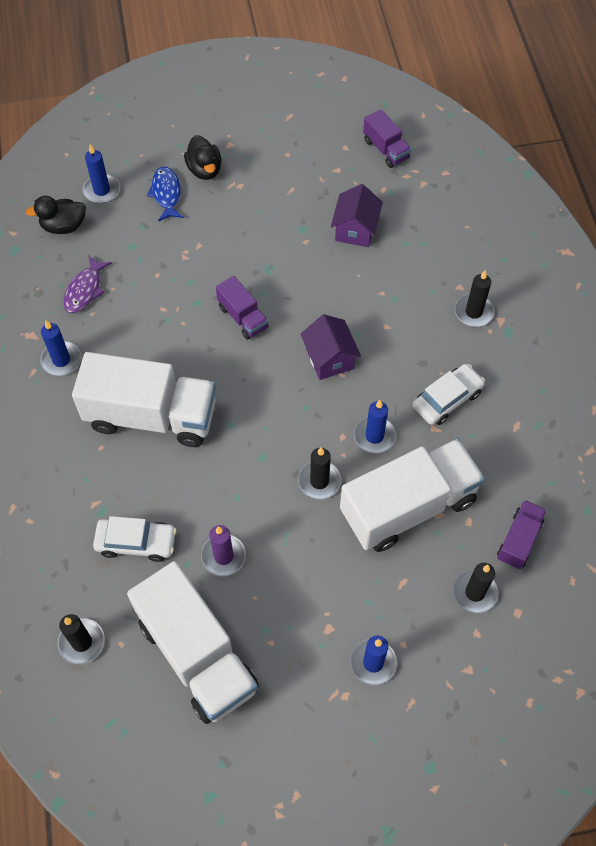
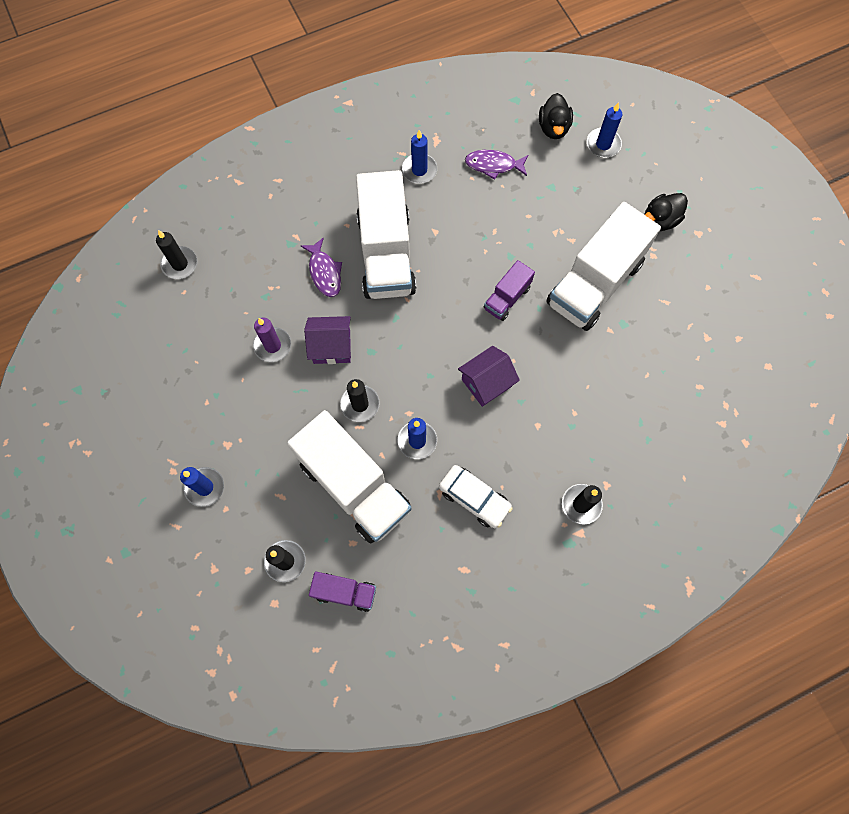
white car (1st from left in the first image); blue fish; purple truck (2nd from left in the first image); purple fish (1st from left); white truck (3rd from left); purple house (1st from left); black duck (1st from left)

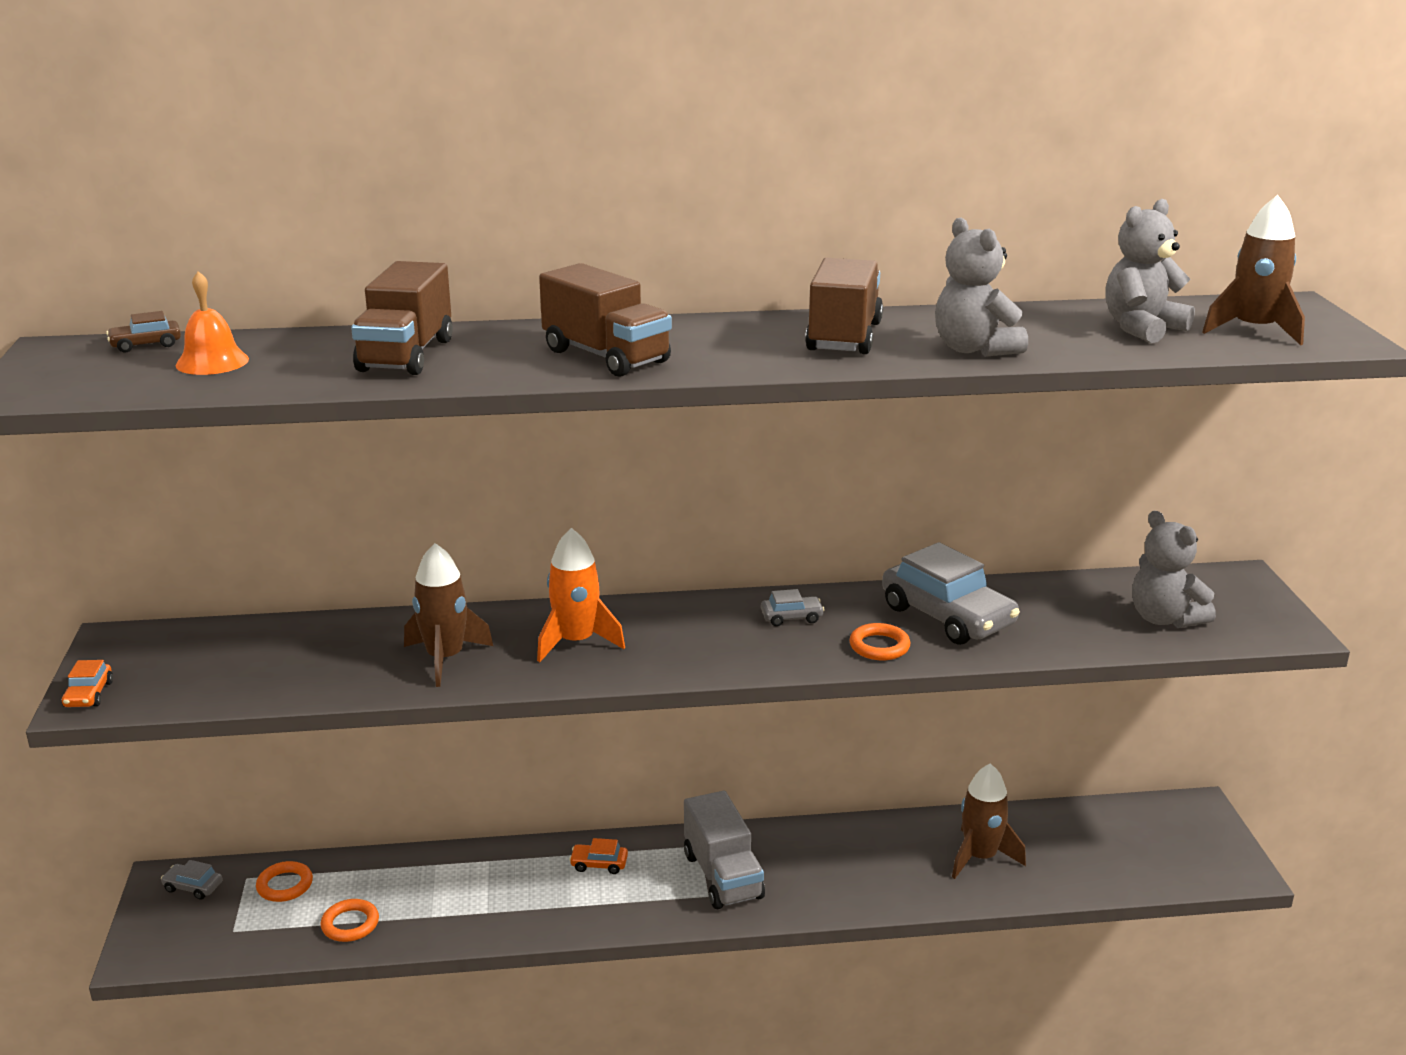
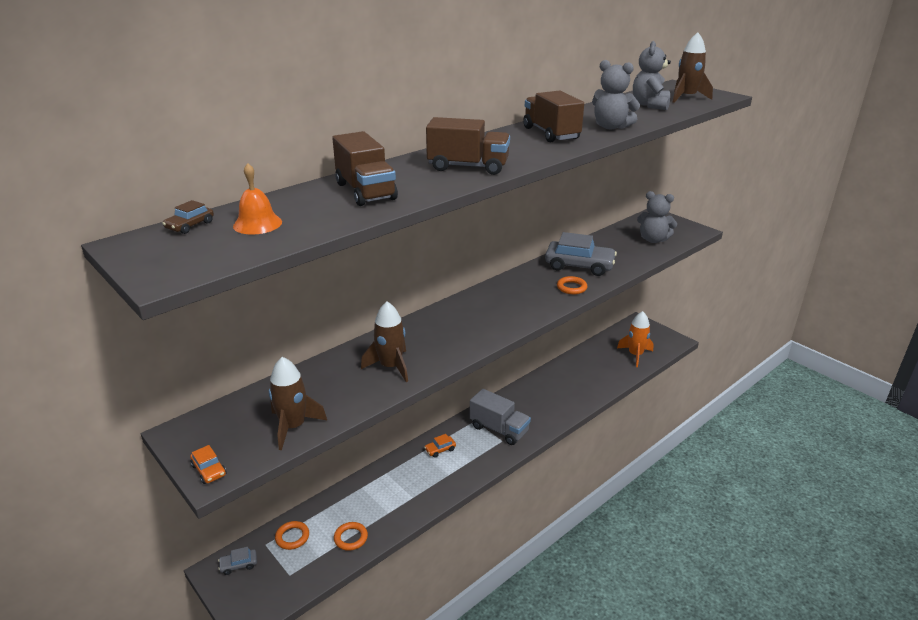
grey car (2nd from left in the first image); orange rocket; brown rocket (1st from left)

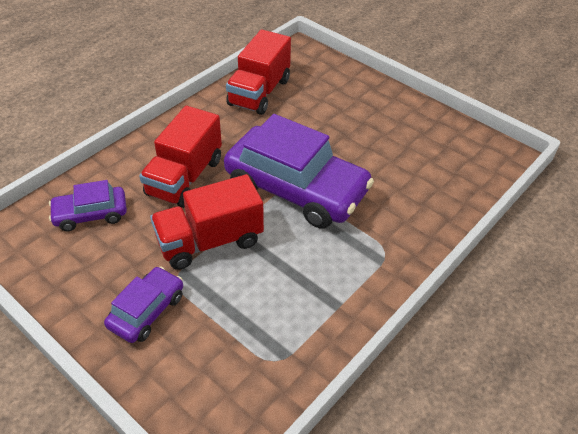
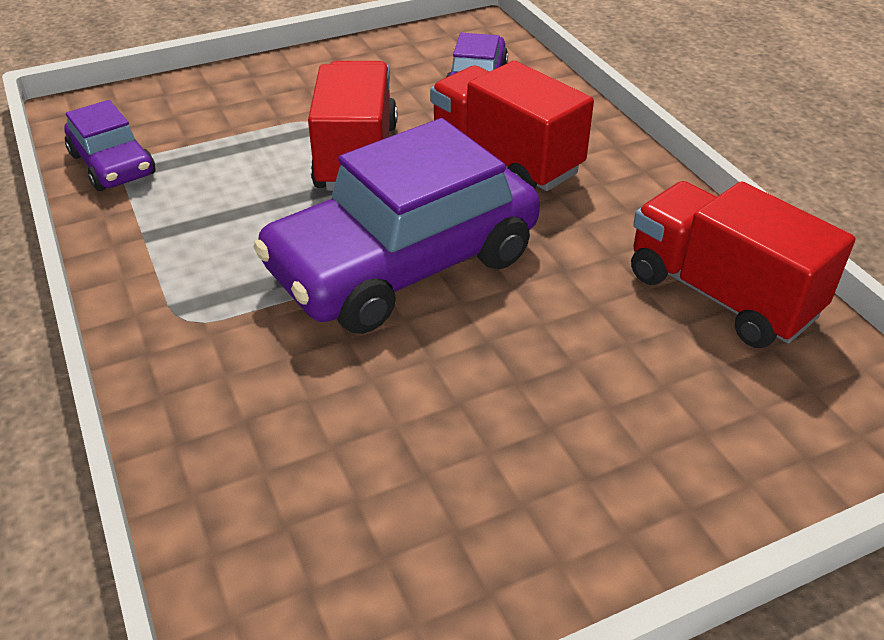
purple car (1st from left)

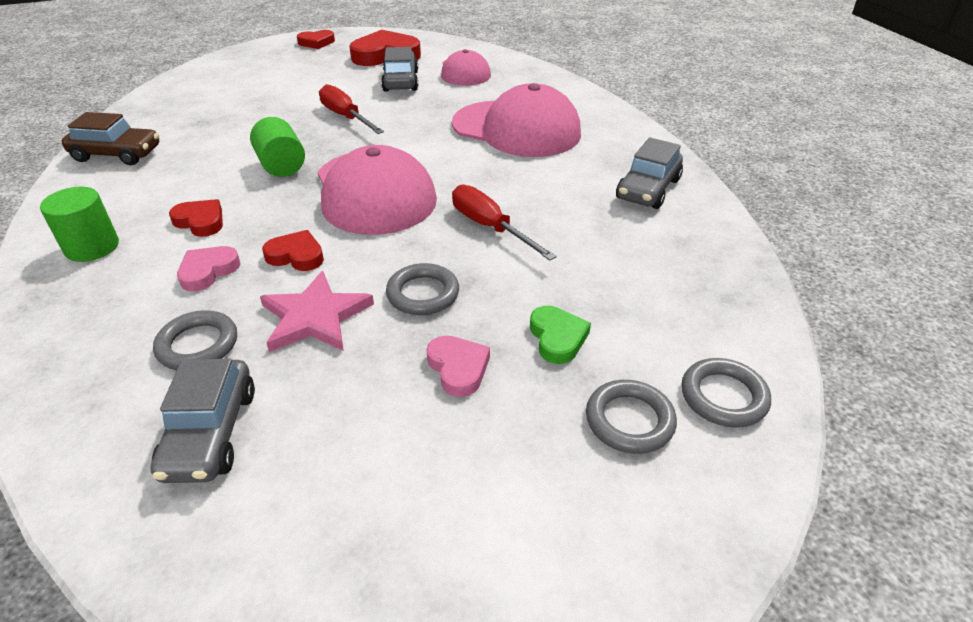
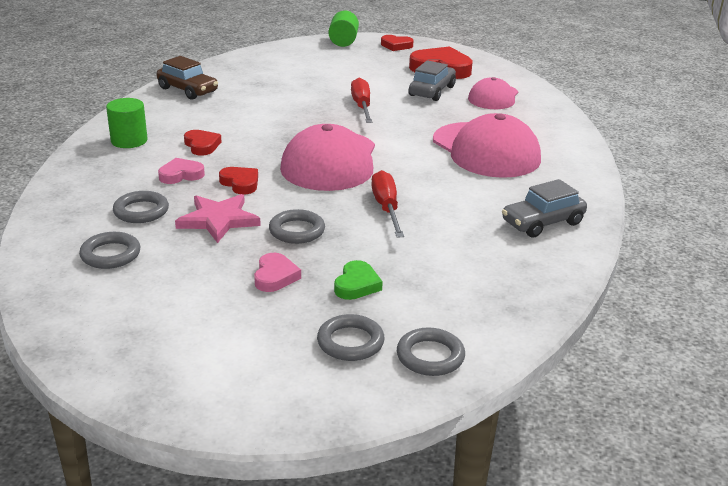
green cylinder (2nd from left); grey ring (1st from left)

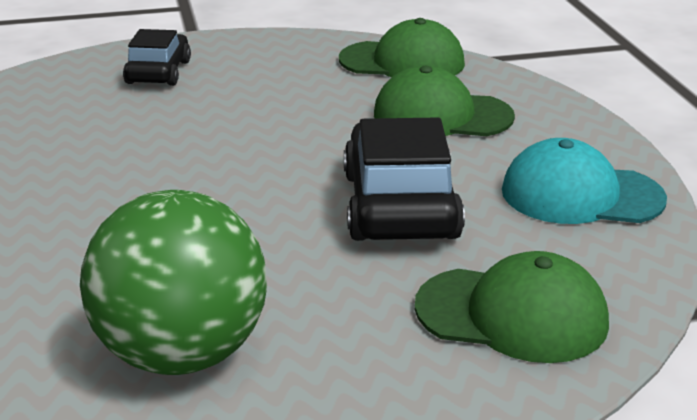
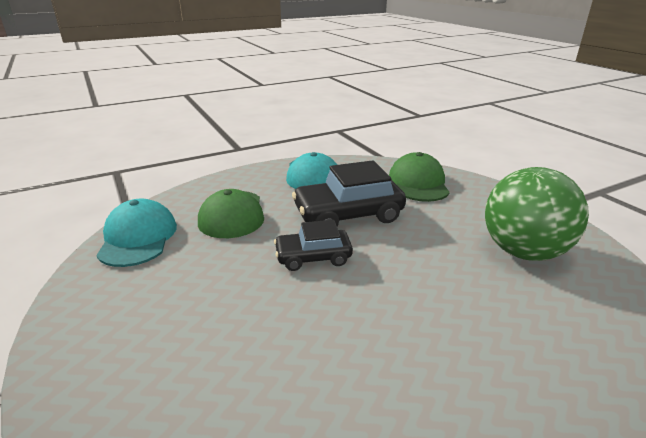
black car (1st from left); turquoise cap (1st from left)

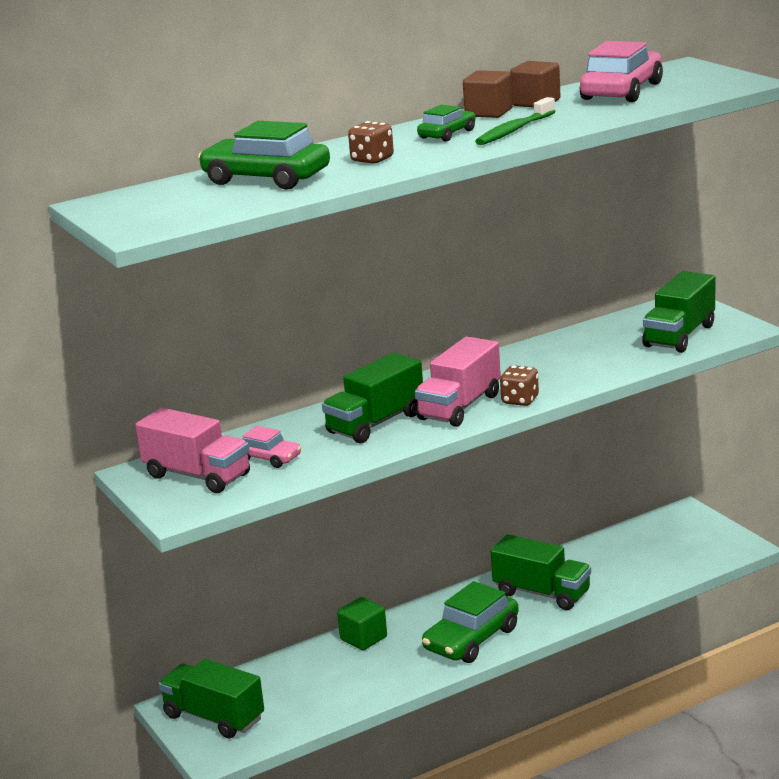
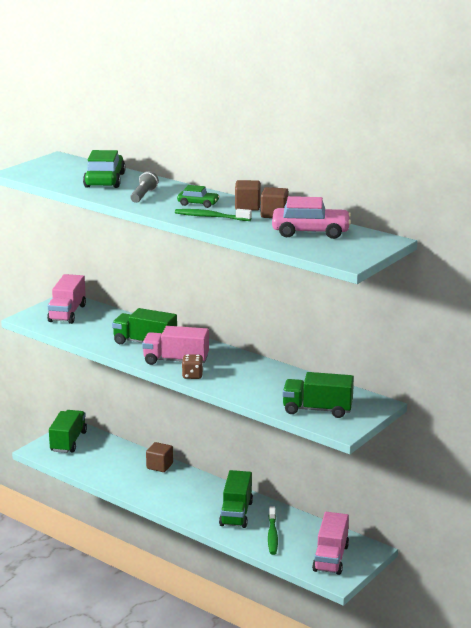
pink car (1st from left in the first image); green car (3rd from left in the first image); green toothbrush (2nd from left); pink truck (3rd from left); grey flashlight; brown cube (1st from left)

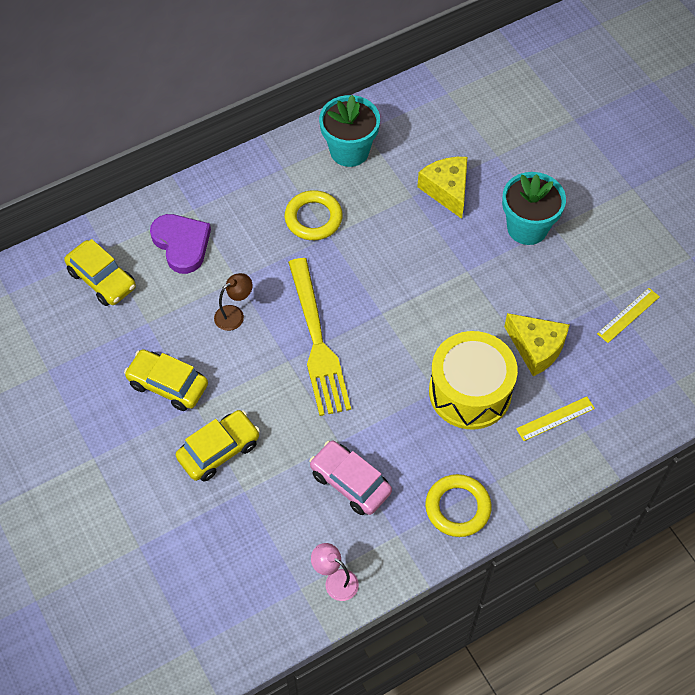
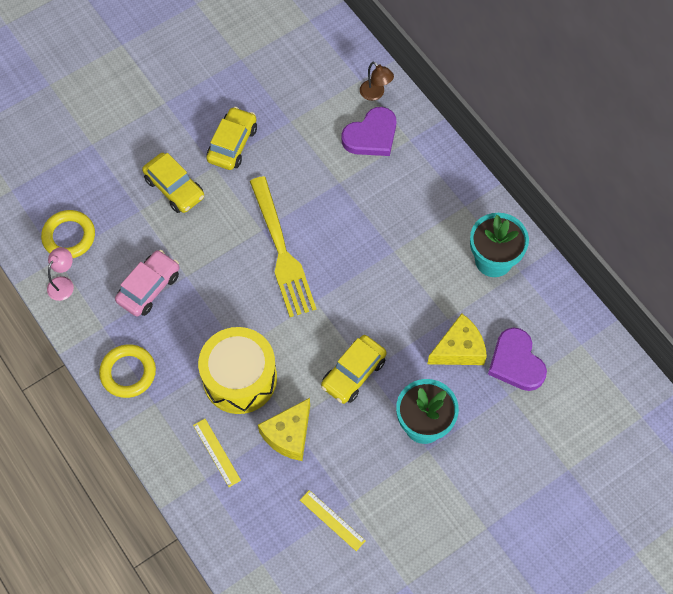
purple heart (2nd from left); yellow car (3rd from left); brown lamp; yellow ring (1st from left); yellow fork

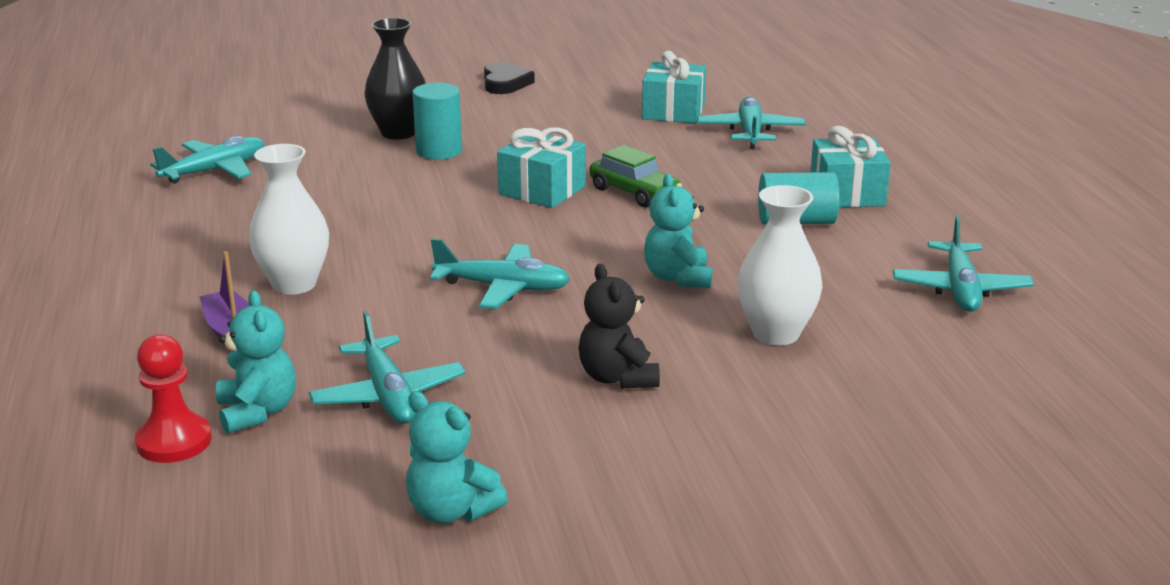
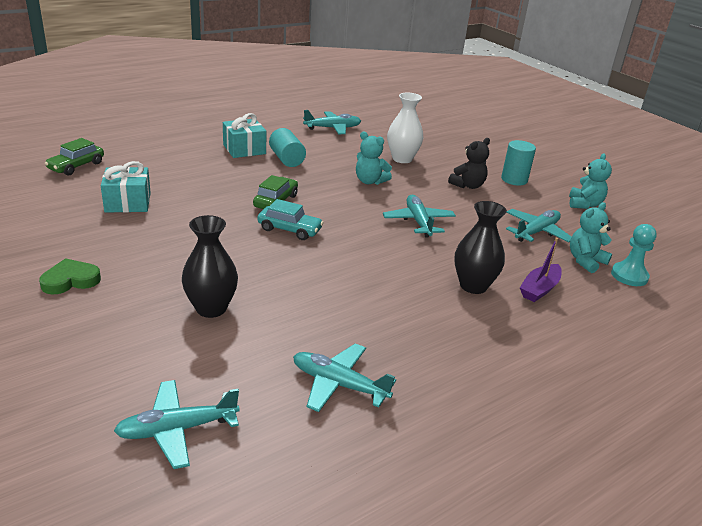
green car (1st from left); turquoise cylinder (2nd from left); turquoise plane (1st from left); turquoise car; turquoise pawn; black vase (2nd from left); green heart; turquoise teddy bear (1st from left)

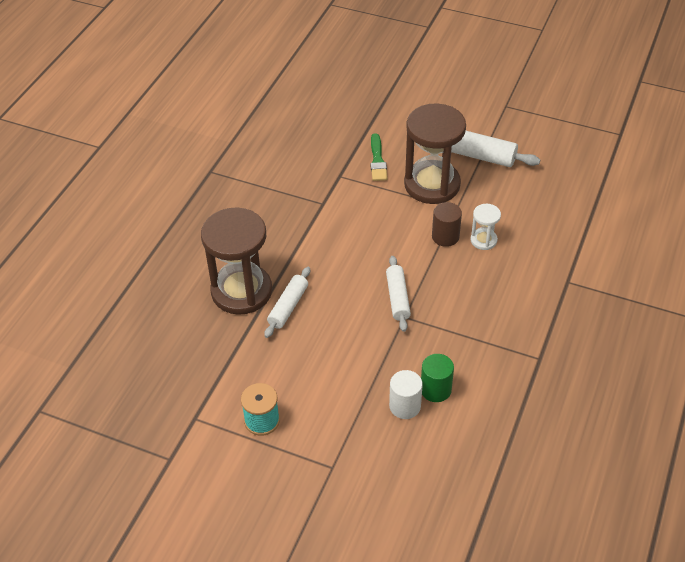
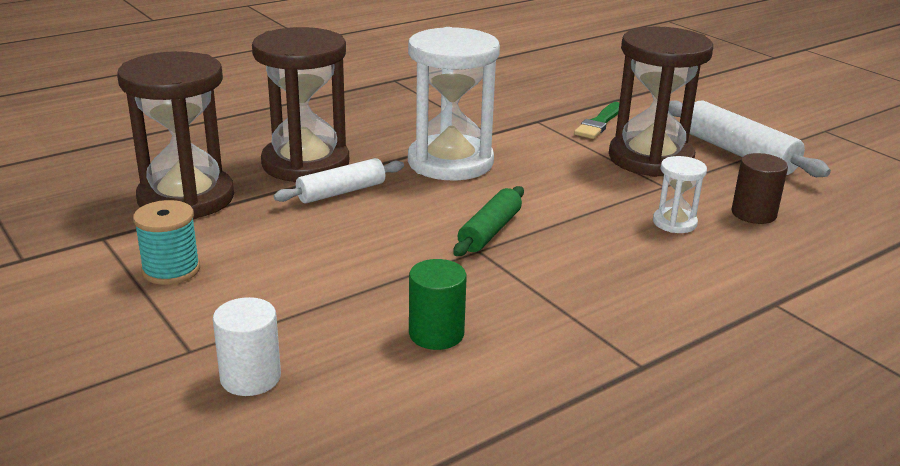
brown hourglass (1st from left); white hourglass (1st from left); white cylinder; brown cylinder; green rolling pin

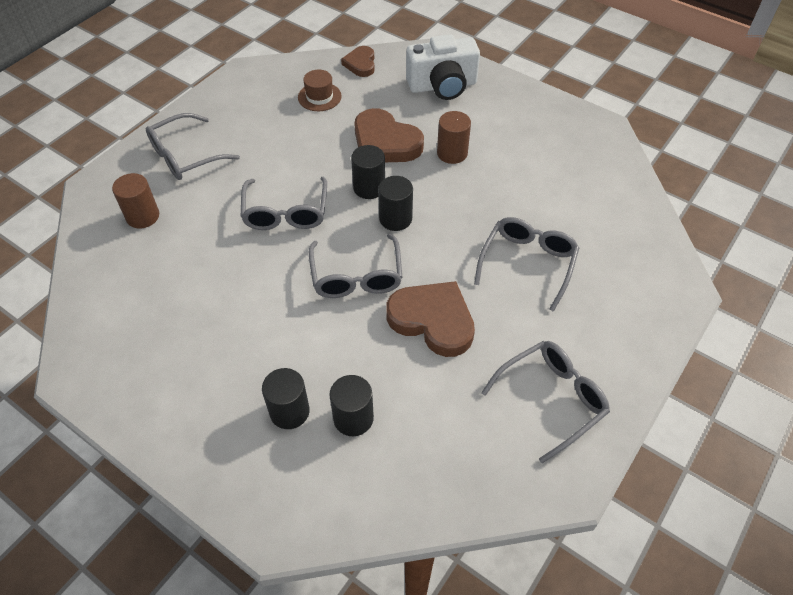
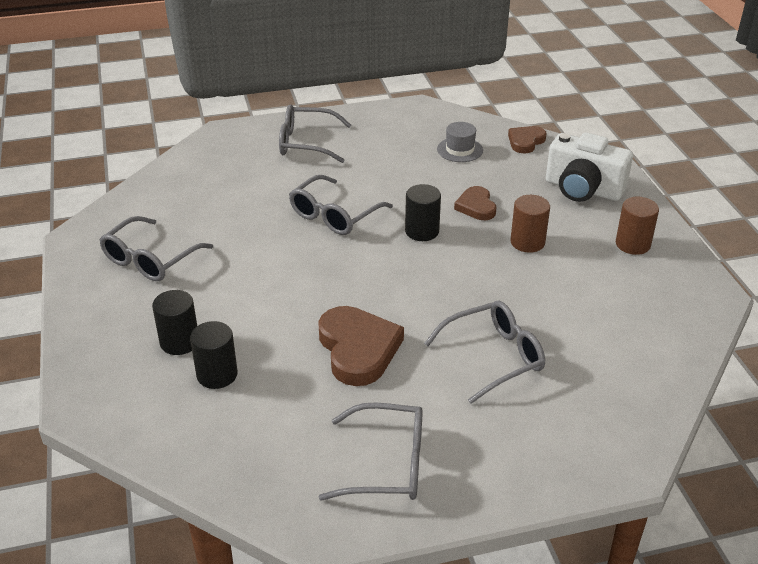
black cylinder (4th from left in the first image); brown cylinder (2nd from left); grey glasses (1st from left); grey hat; brown heart (2nd from left)

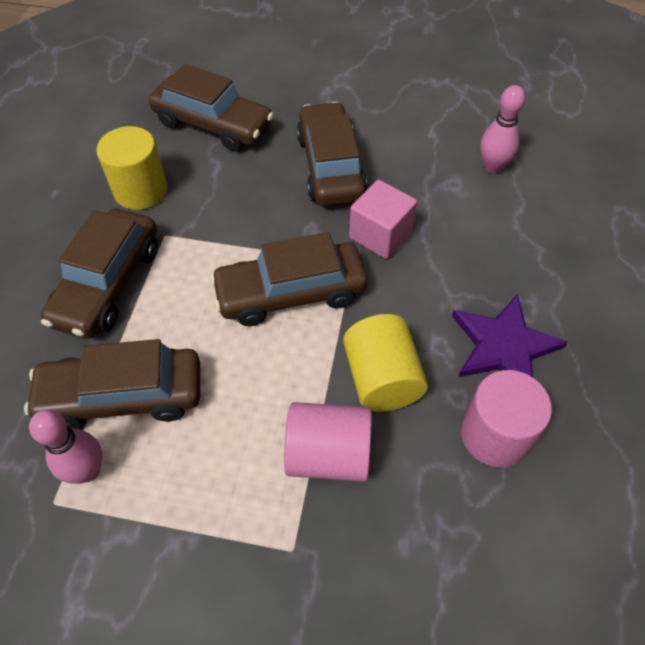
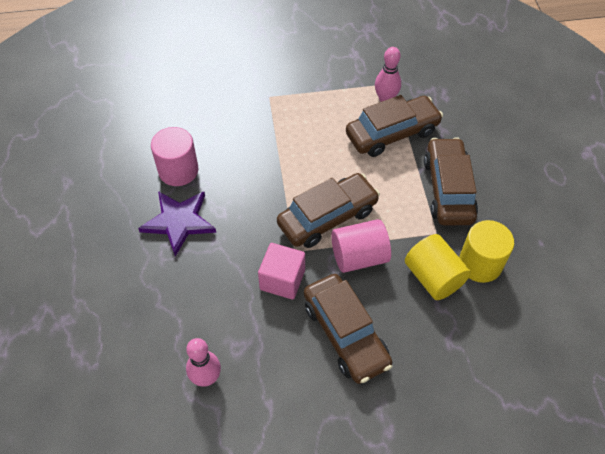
brown car (3rd from left in the first image); pink cylinder (2nd from left); yellow cylinder (1st from left)

